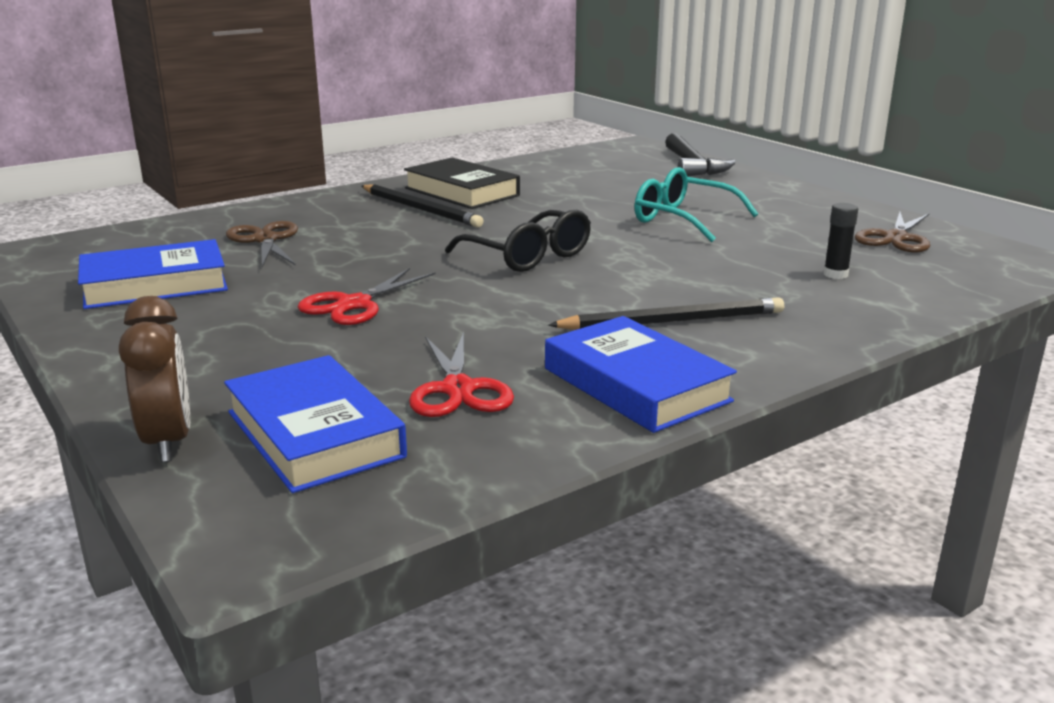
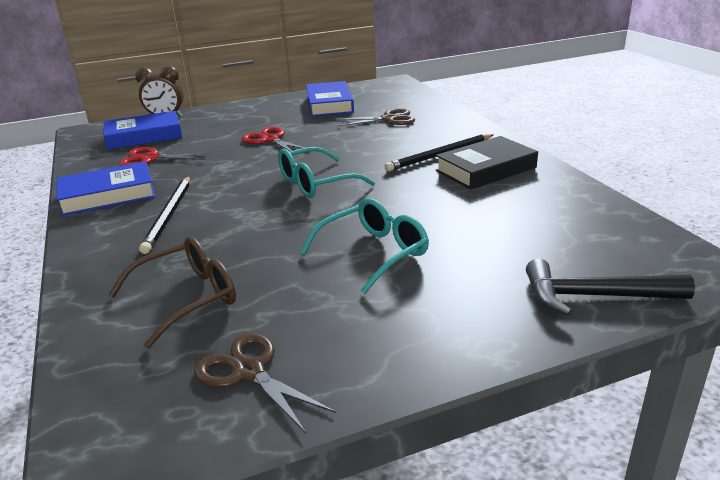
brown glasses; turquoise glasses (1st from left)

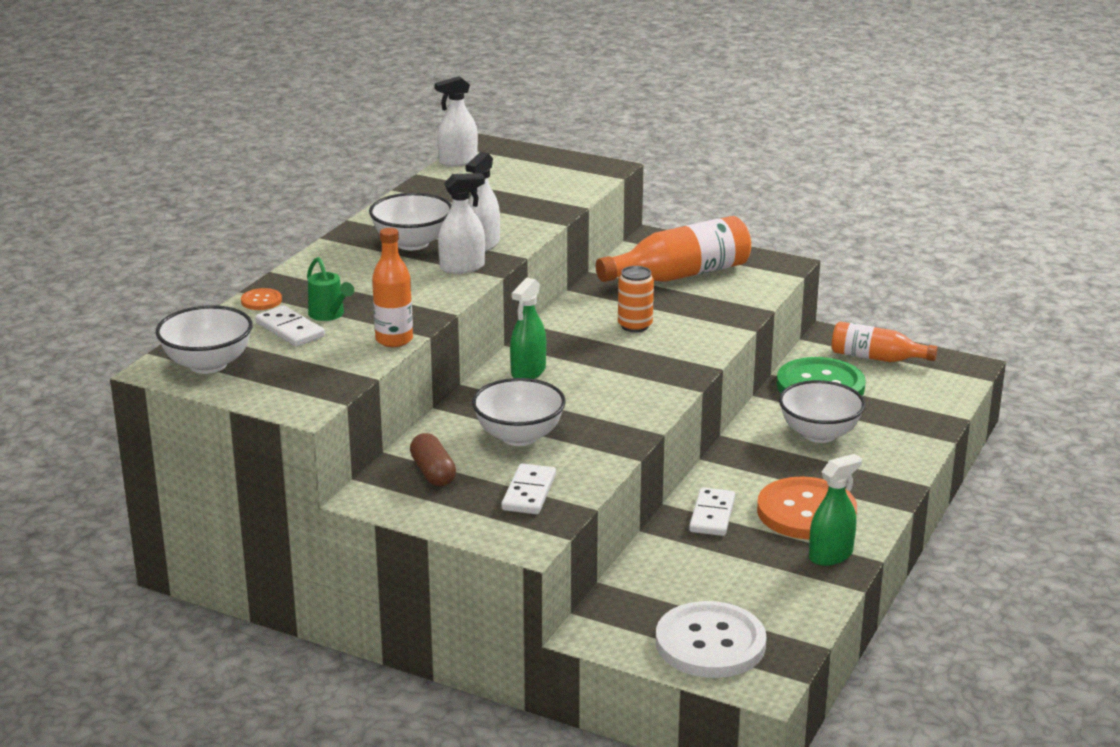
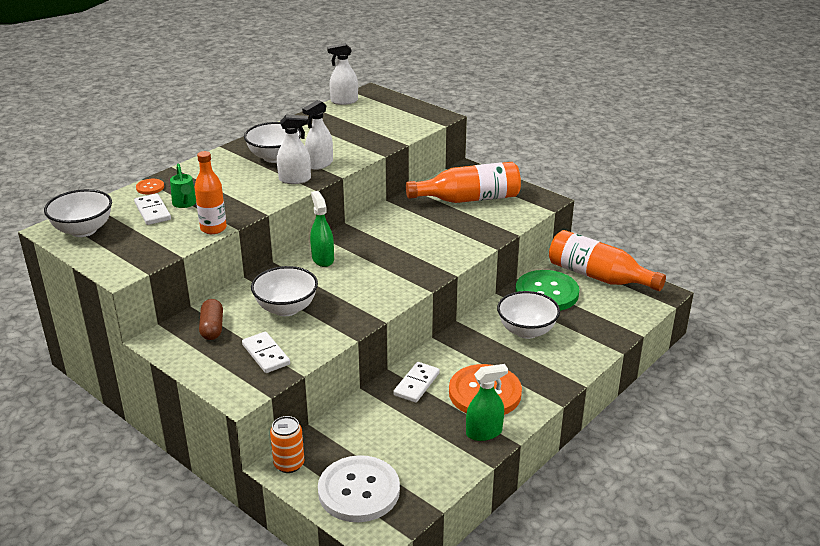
orange can; white domino (2nd from left); green spray bottle (1st from left); orange bottle (3rd from left)

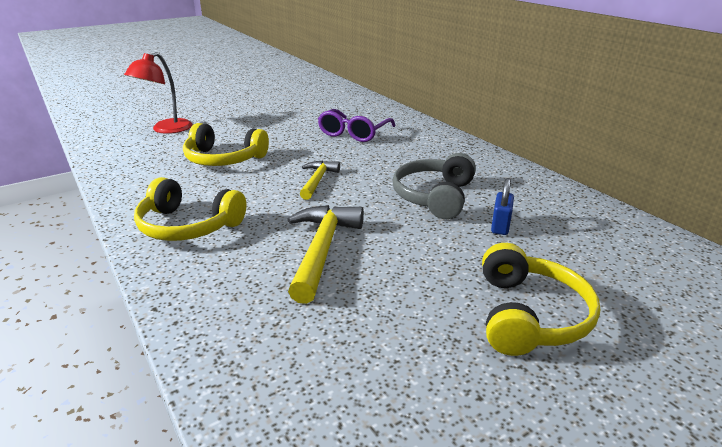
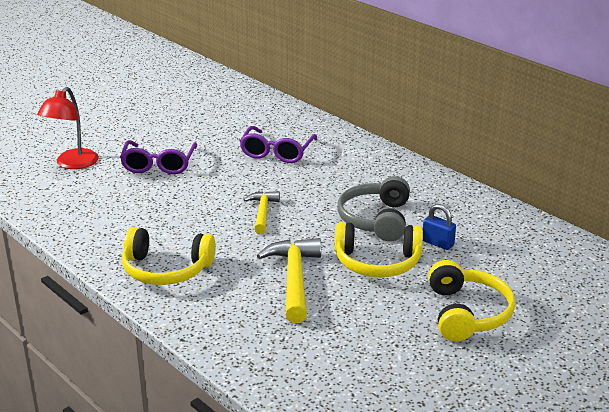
purple glasses (1st from left); yellow headphones (2nd from left); blue padlock

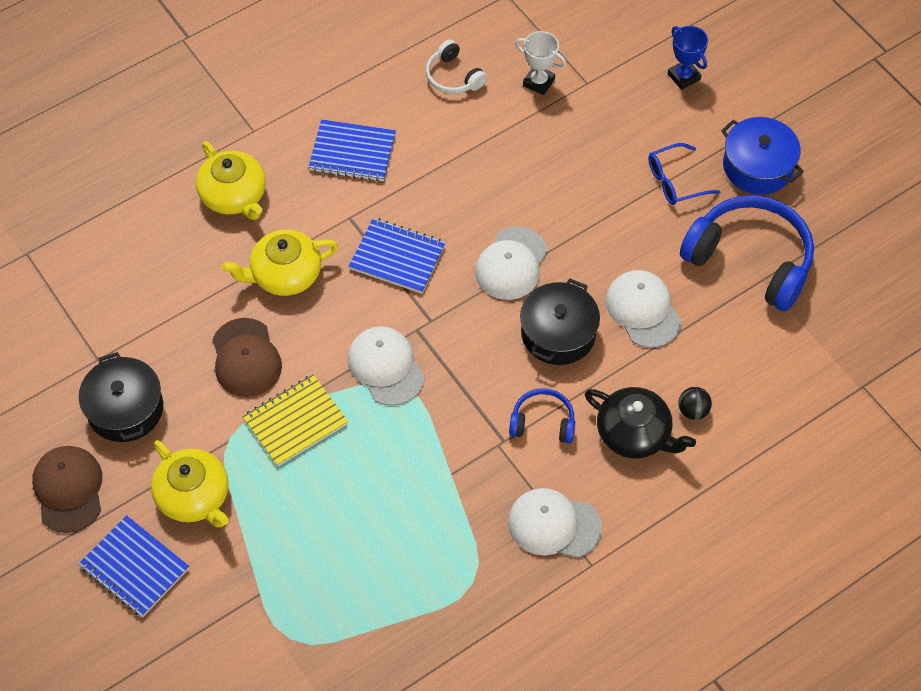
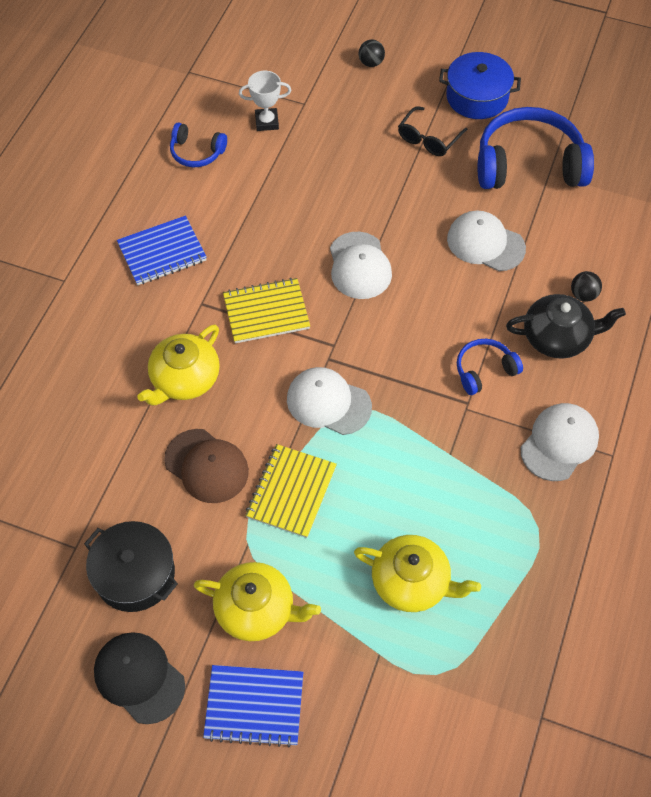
black pot (2nd from left in the first image); yellow teapot (3rd from left); black ball (1st from left); black cap; yellow notebook (1st from left); blue headphones (1st from left); black glasses; white cap (4th from left)

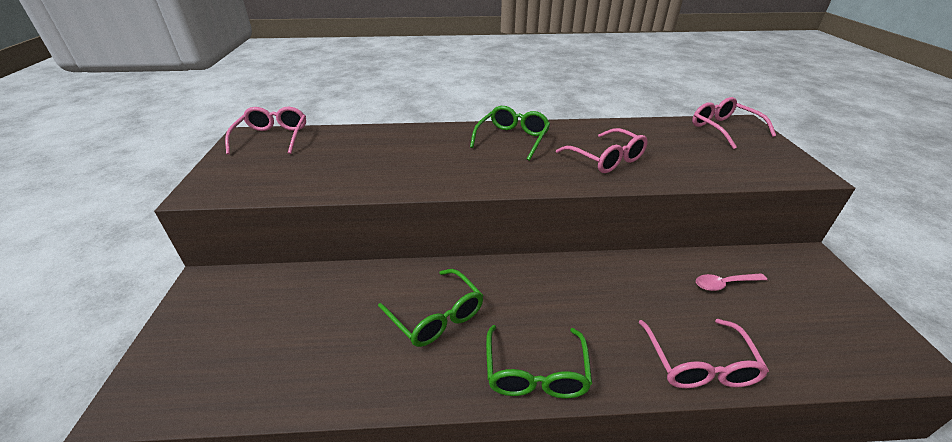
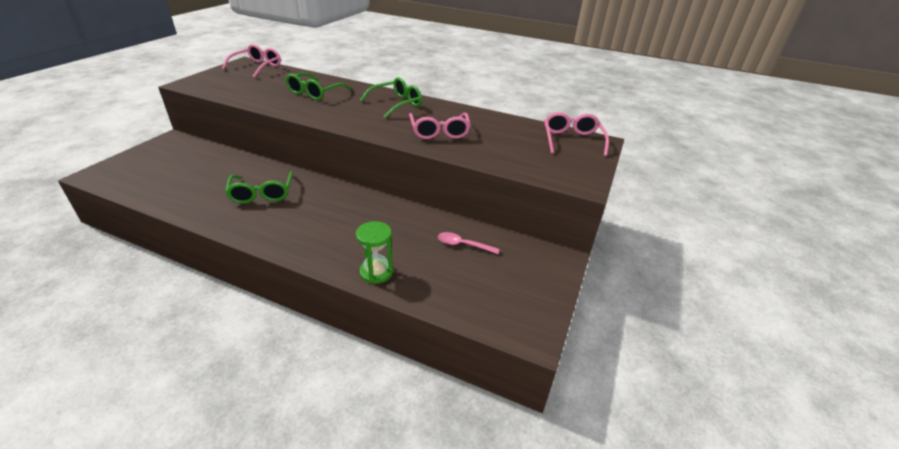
green glasses (2nd from left); green hourglass

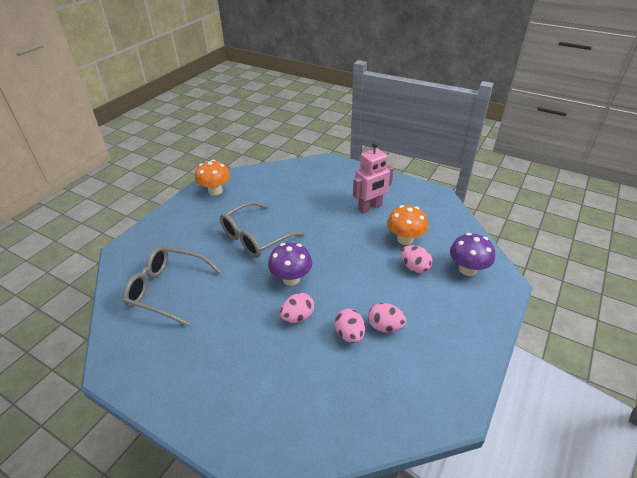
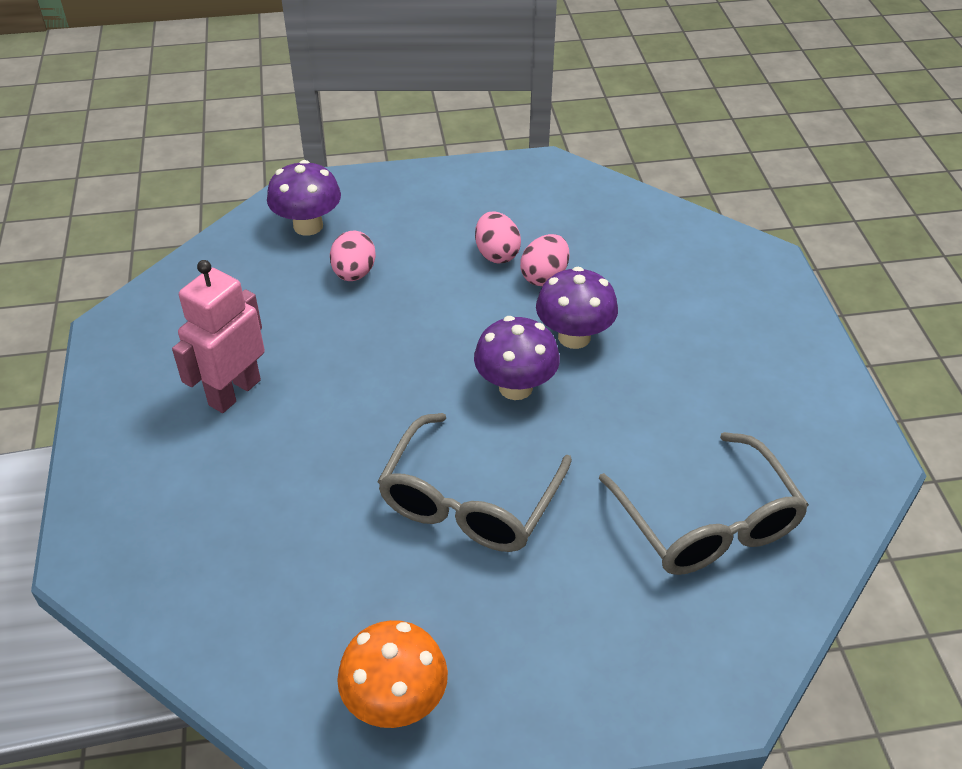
orange mushroom (2nd from left in the first image); purple mushroom (3rd from left); grey glasses (1st from left); pink robot

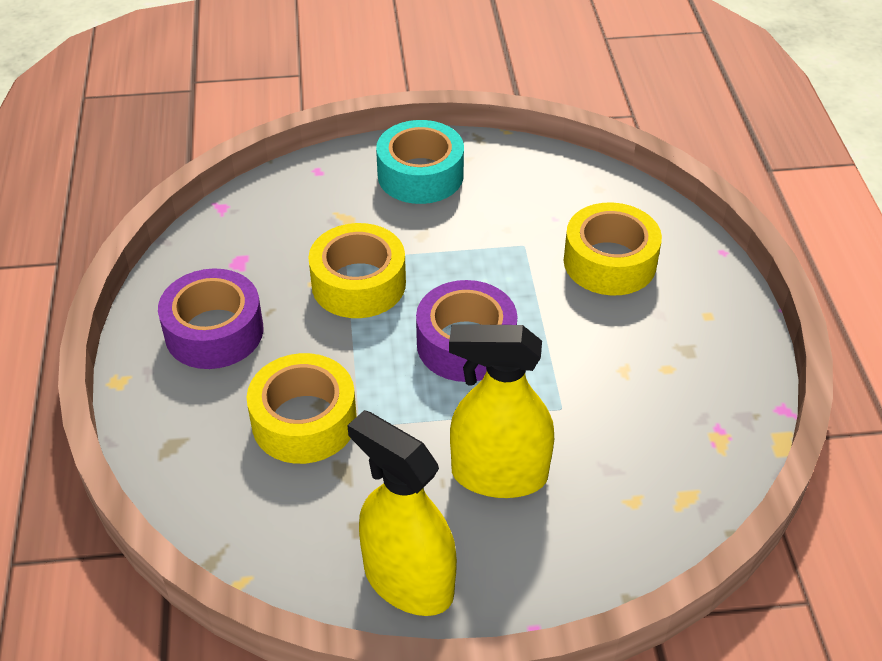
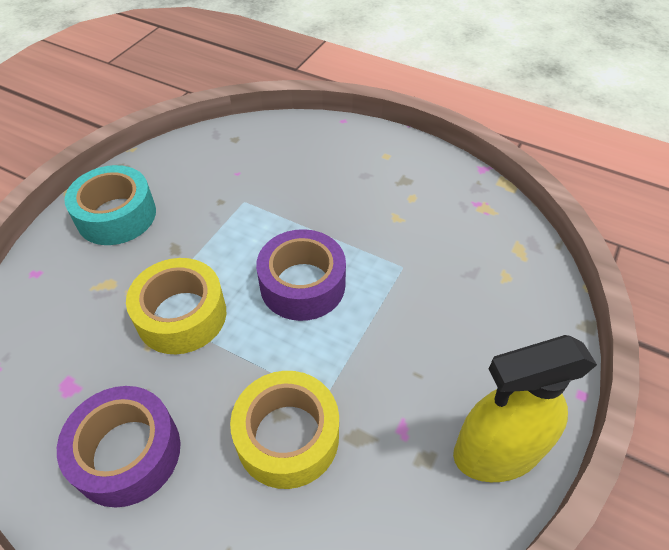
yellow spray bottle (2nd from left in the first image); yellow tape (3rd from left in the first image)

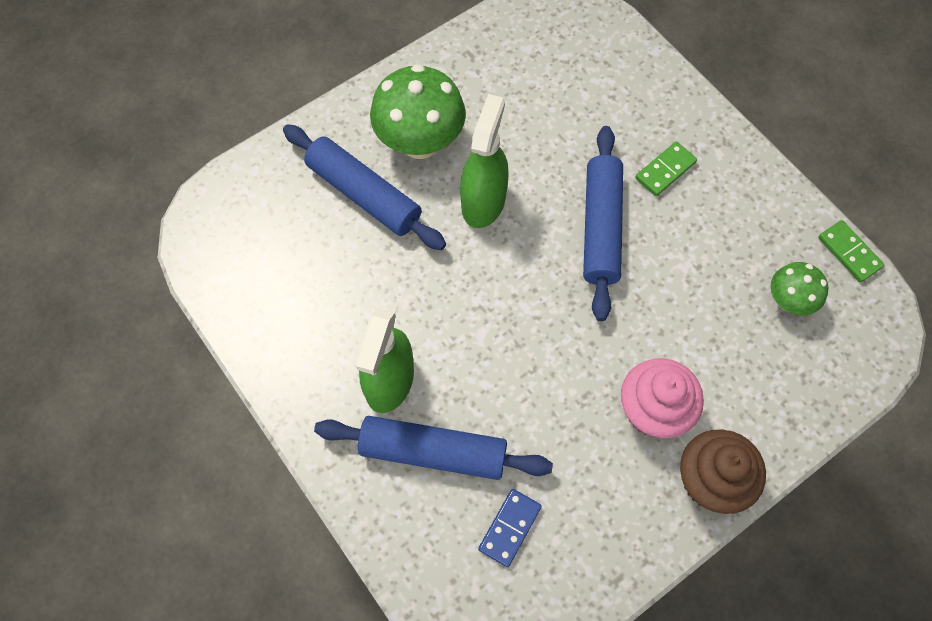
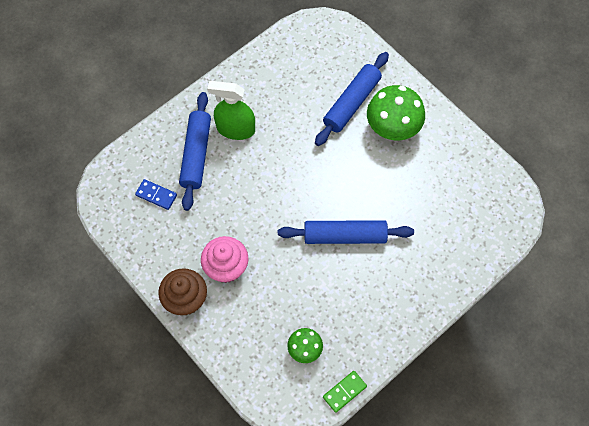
green spray bottle (2nd from left in the first image); green domino (1st from left in the first image)

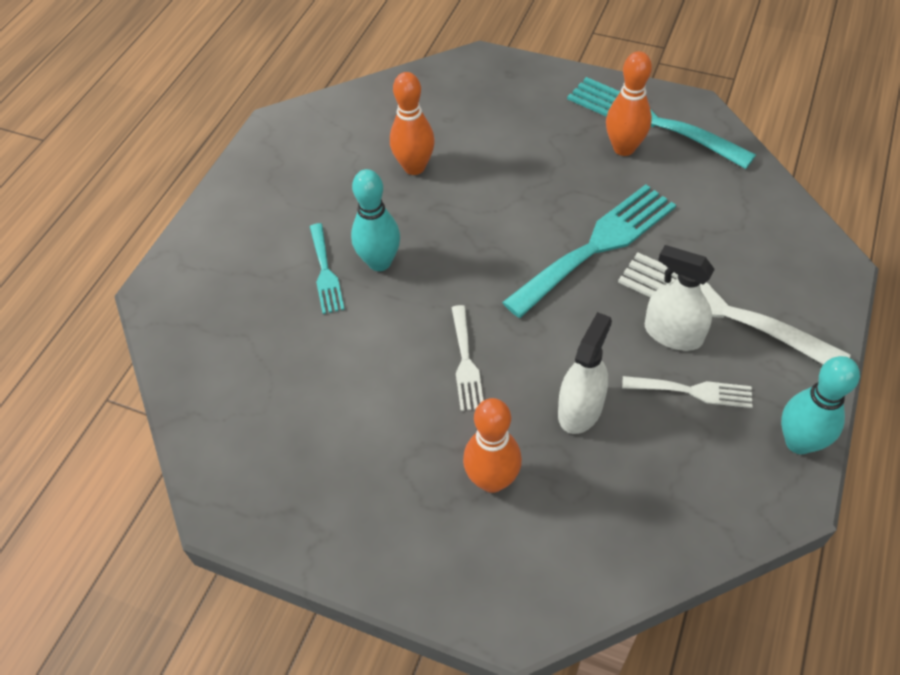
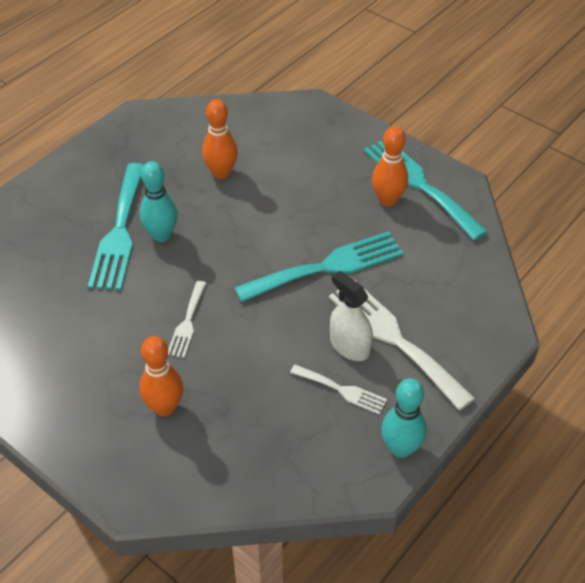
white spray bottle (1st from left in the first image); turquoise fork (1st from left)

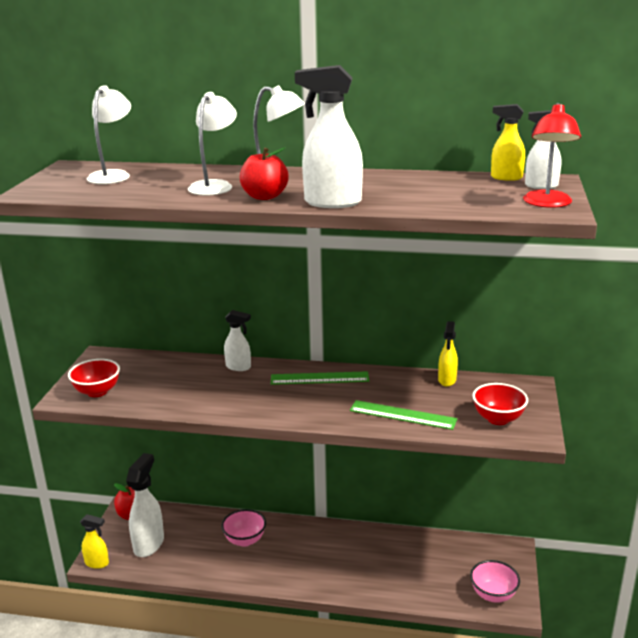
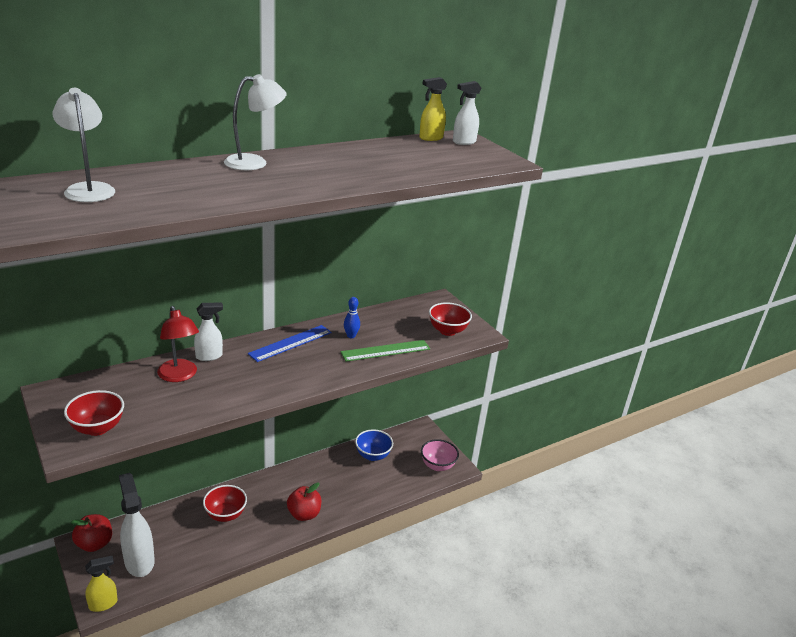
white lamp (2nd from left in the first image); white spray bottle (3rd from left in the first image); yellow spray bottle (2nd from left in the first image); blue bowling pin; blue bowl; red apple (2nd from left); red lamp; red bowl (2nd from left); blue ruler

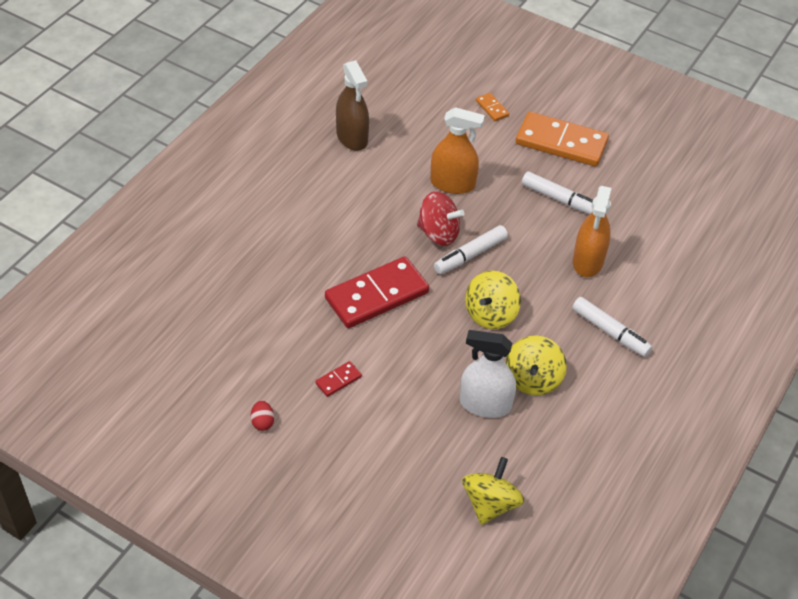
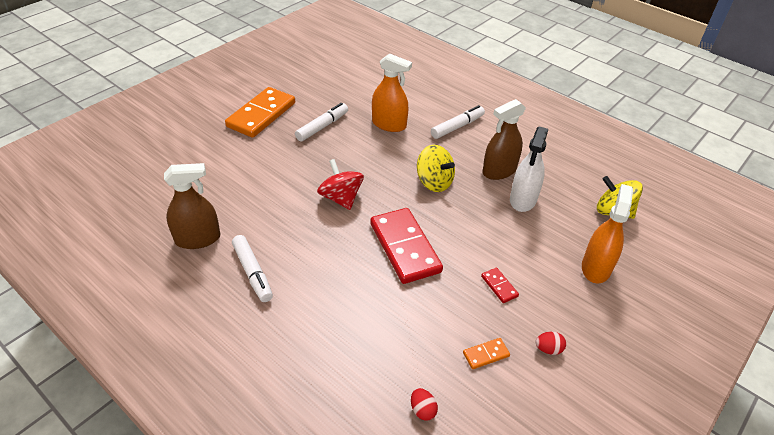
red egg (1st from left); orange spray bottle (2nd from left); white marker (1st from left); orange domino (2nd from left); brown spray bottle (2nd from left); red spinning top

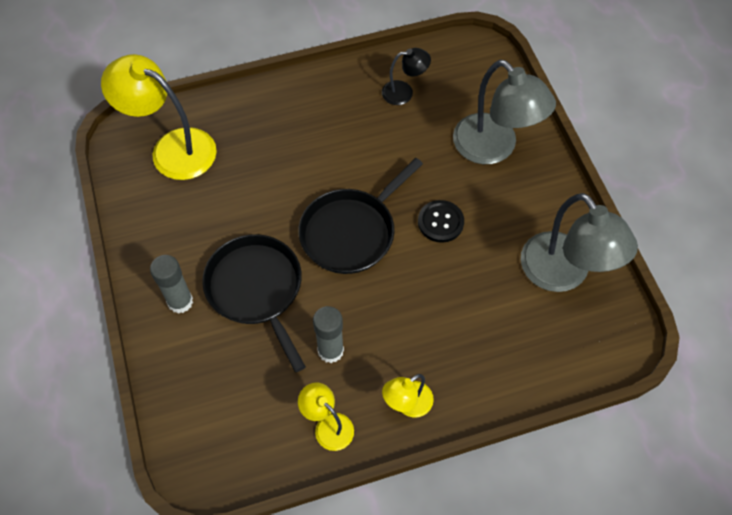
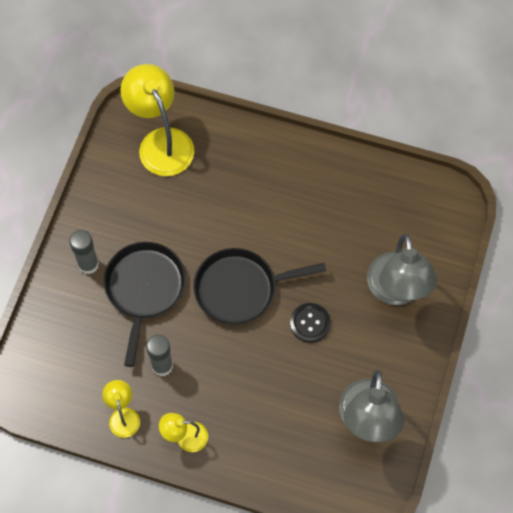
black lamp

